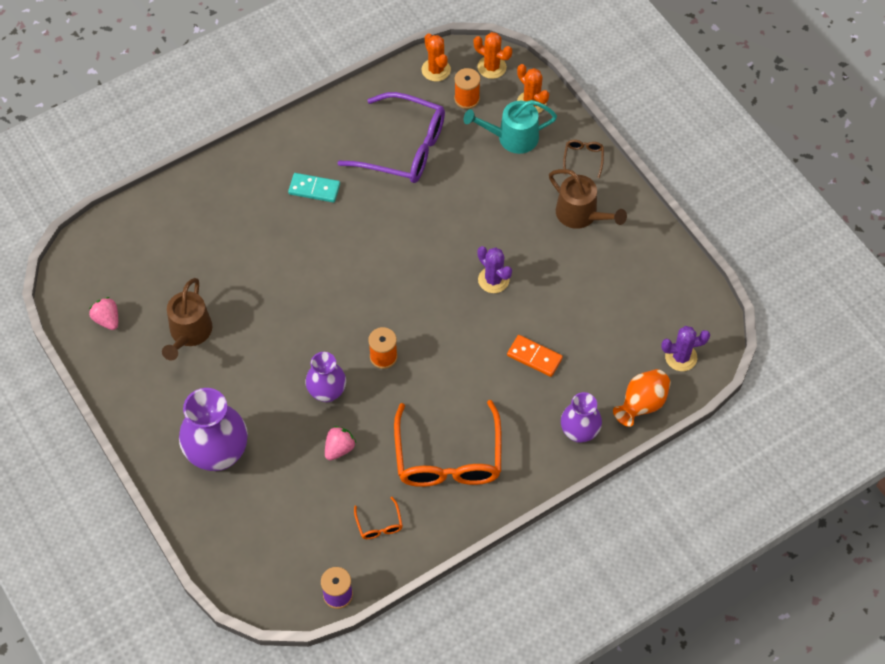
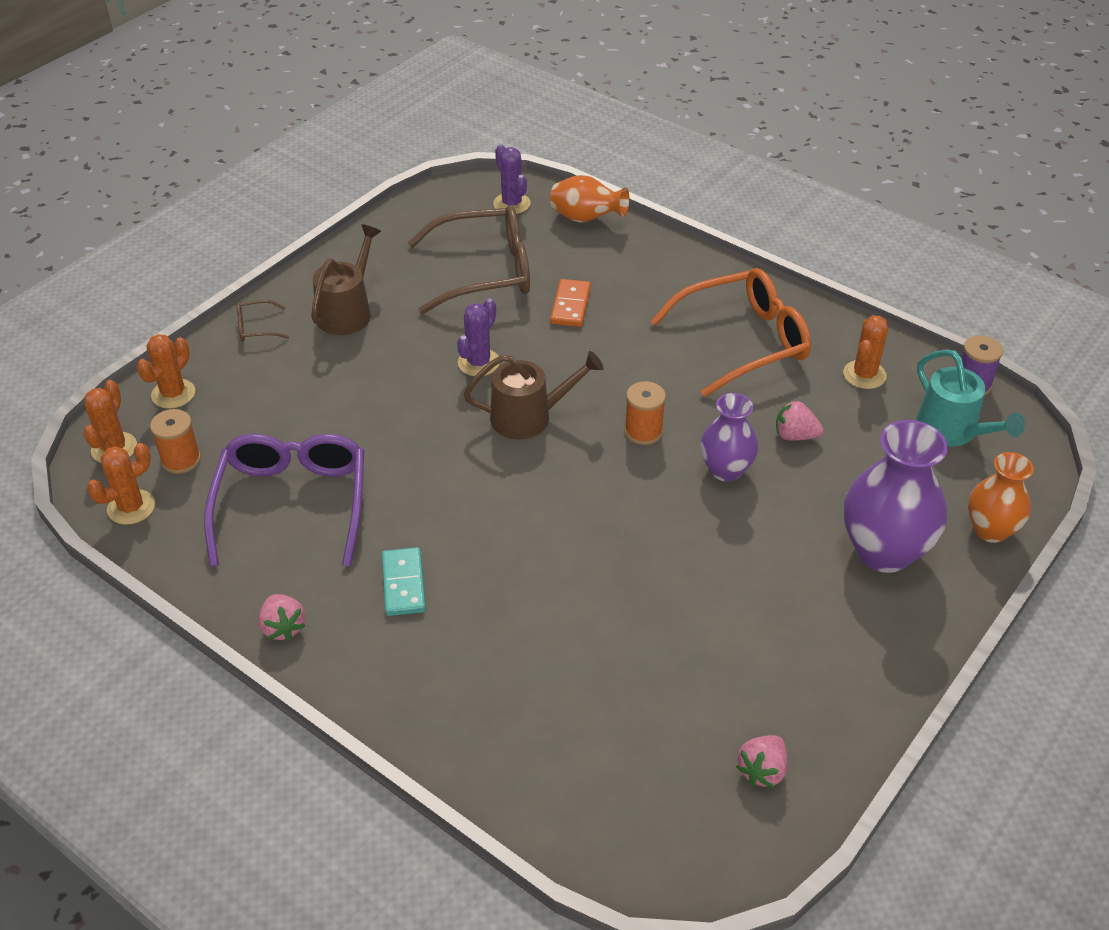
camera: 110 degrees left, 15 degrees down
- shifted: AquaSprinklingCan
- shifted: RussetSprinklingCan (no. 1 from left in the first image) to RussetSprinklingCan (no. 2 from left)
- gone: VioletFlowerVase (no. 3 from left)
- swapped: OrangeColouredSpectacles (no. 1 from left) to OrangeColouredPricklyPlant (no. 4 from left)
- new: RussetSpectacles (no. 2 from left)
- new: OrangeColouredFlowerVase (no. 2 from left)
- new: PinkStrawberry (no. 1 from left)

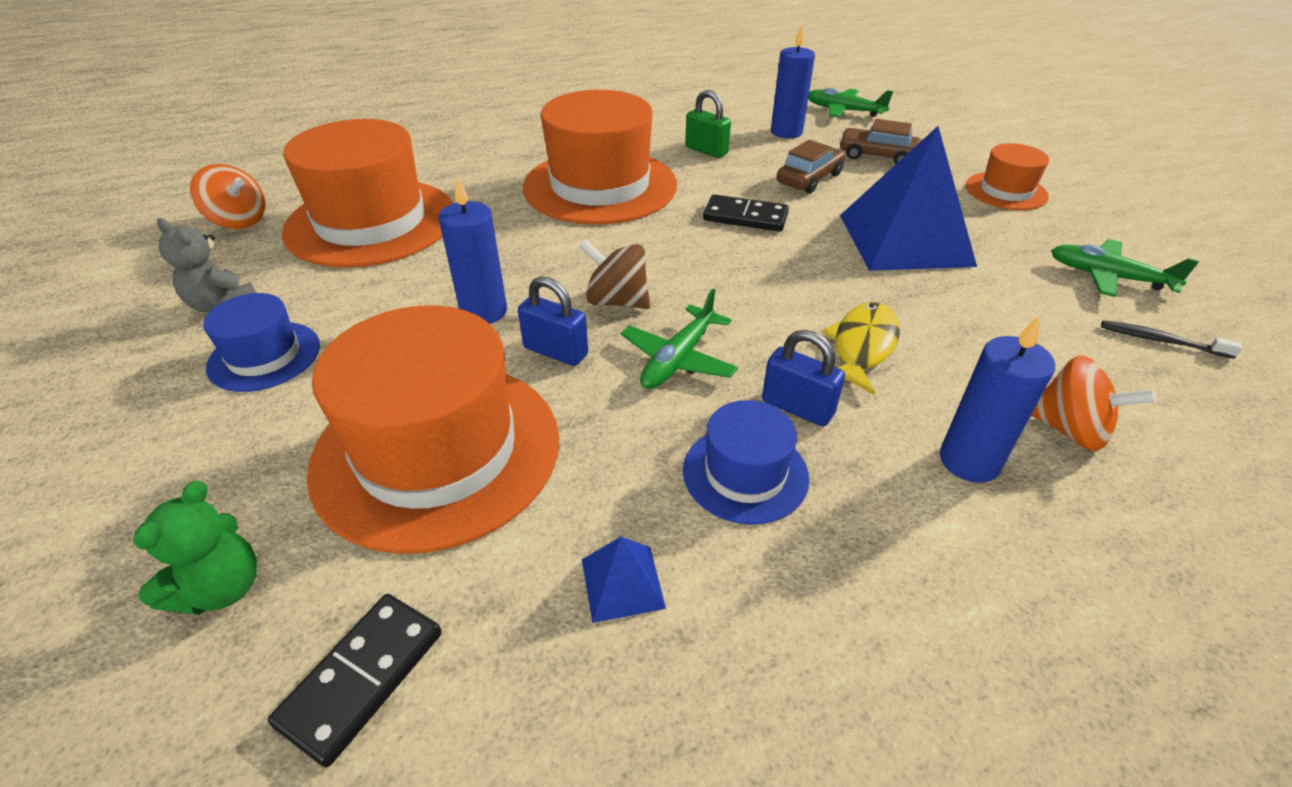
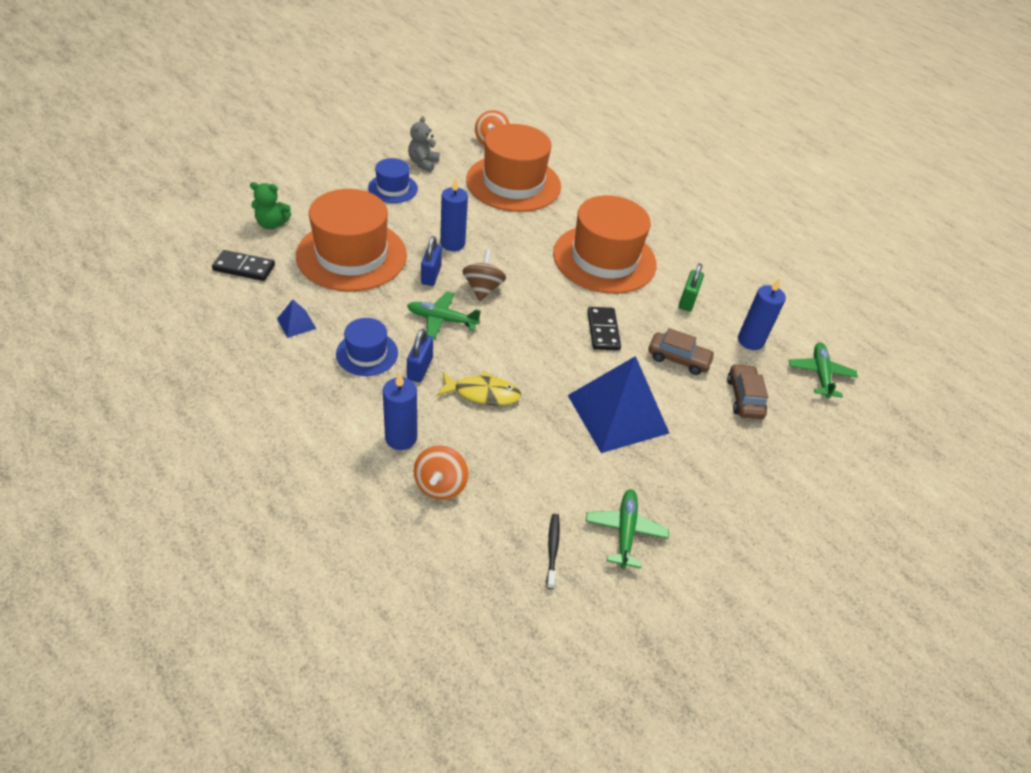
camera: 65 degrees right, 5 degrees up
- gone: OrangeColouredTopHat (no. 4 from left)

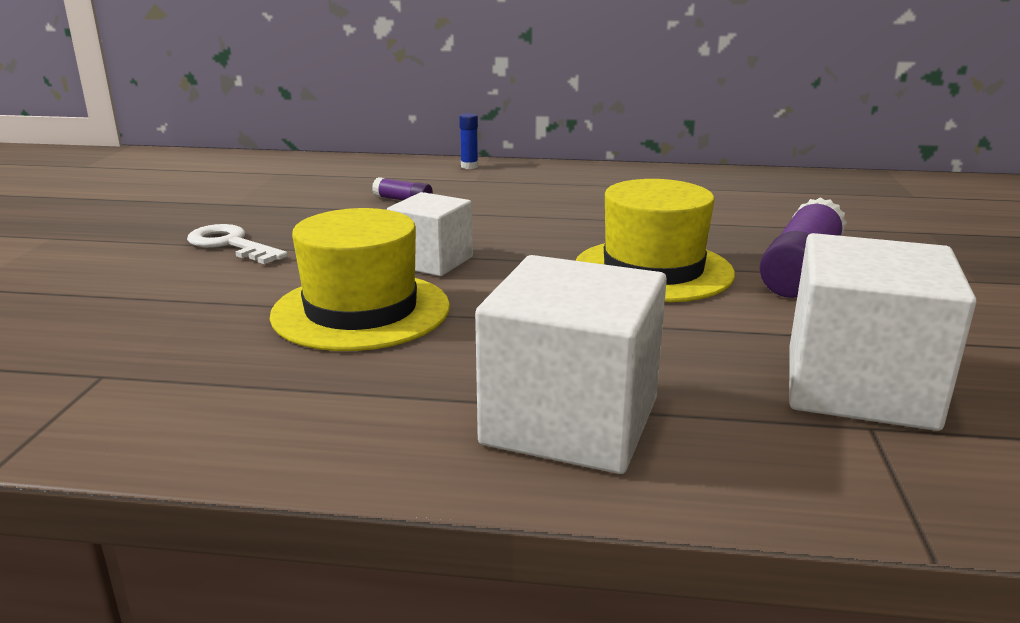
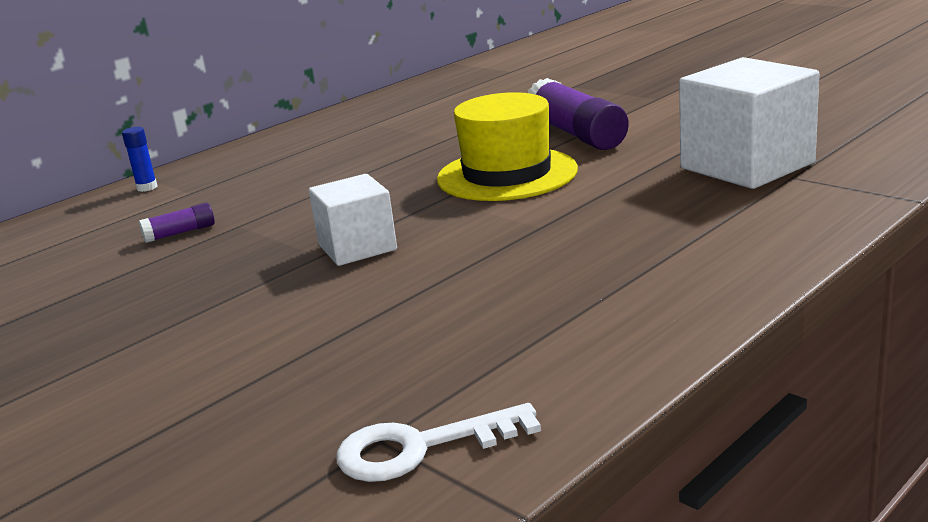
camera: 50 degrees left, 0 degrees up
- gone: BrightYellowTopHat (no. 1 from left)
- shifted: PureWhiteDoorKey
- gone: PureWhiteBlock (no. 2 from left)

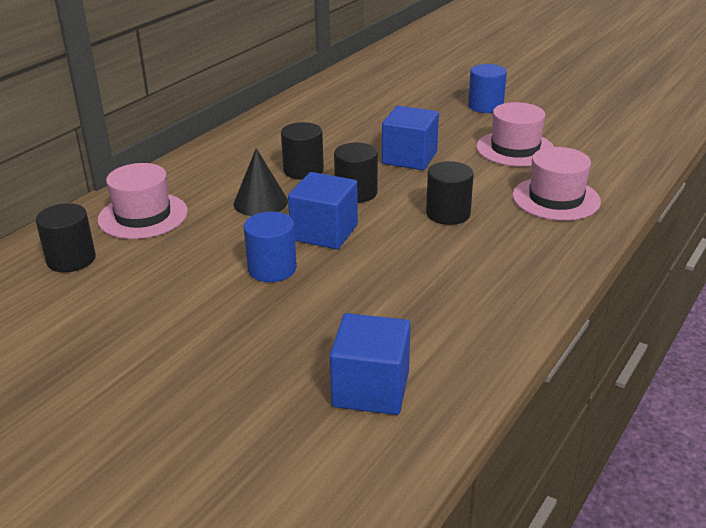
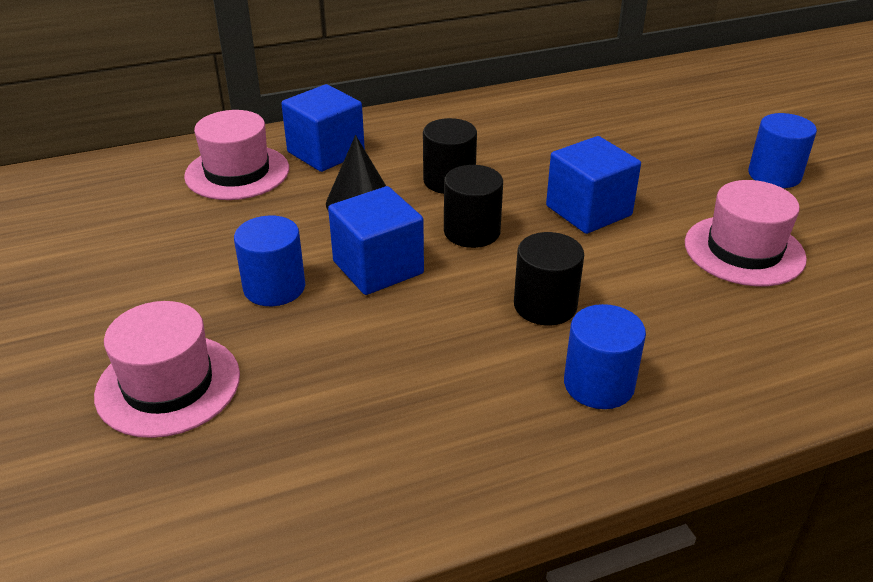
camera: 35 degrees right, 5 degrees up
- shifted: PinkTopHat (no. 3 from left in the first image) to PinkTopHat (no. 1 from left)
- gone: EbonySolidCylinder (no. 1 from left)
- shifted: CobaltBlock (no. 2 from left in the first image) to CobaltBlock (no. 1 from left)
- new: CobaltSolidCylinder (no. 2 from left)

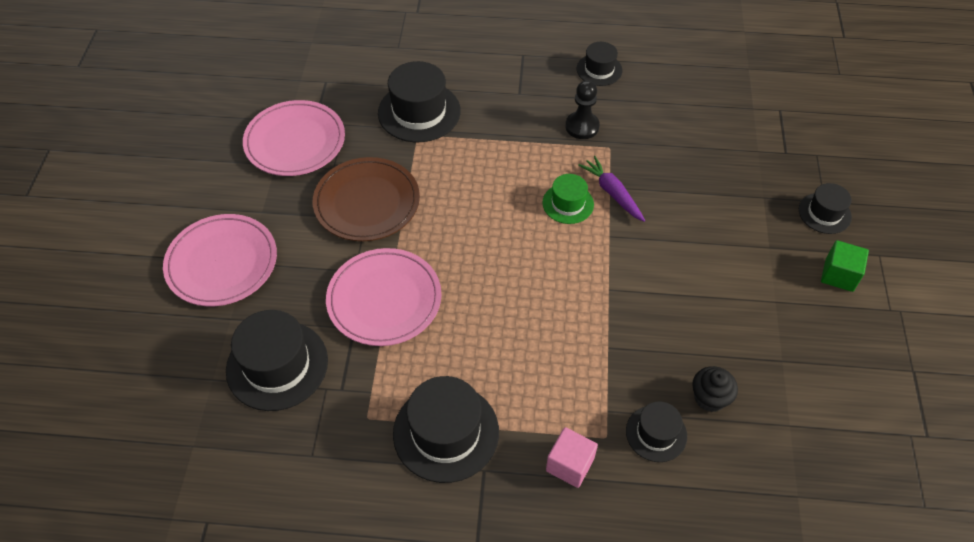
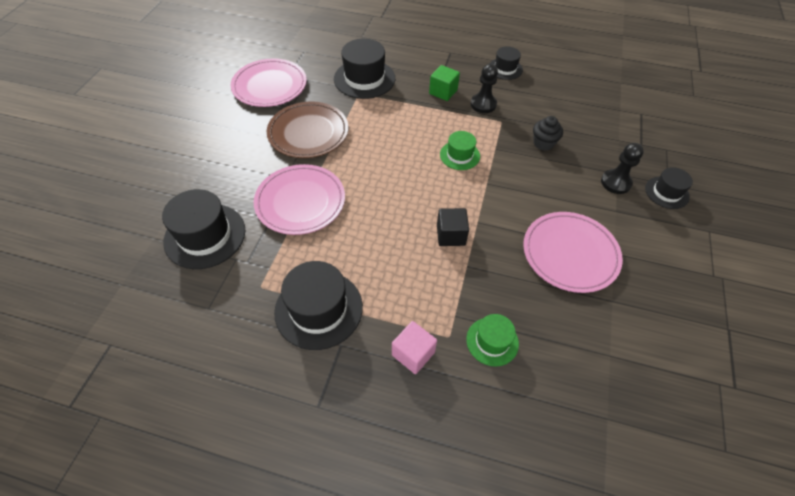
camera: 10 degrees right, 0 degrees up
- gone: VioletRootVegetable
- shifted: PinkDinnerPlate (no. 1 from left in the first image) to PinkDinnerPlate (no. 3 from left)
- shifted: GreenBlock
- shifted: EbonyFairyCake
- repainted: EbonyTopHat (no. 5 from left) to GreenTopHat (no. 2 from left)
- new: EbonyGamePawn (no. 2 from left)
- new: EbonyBlock

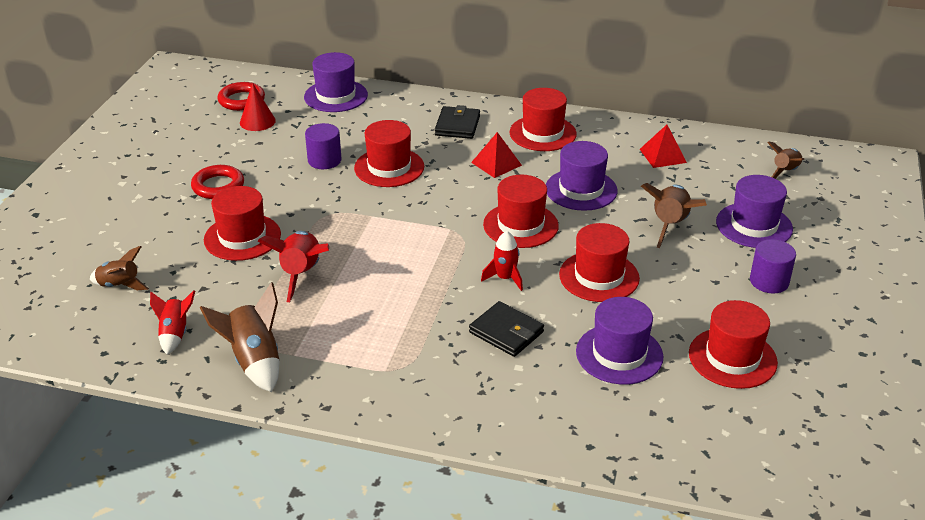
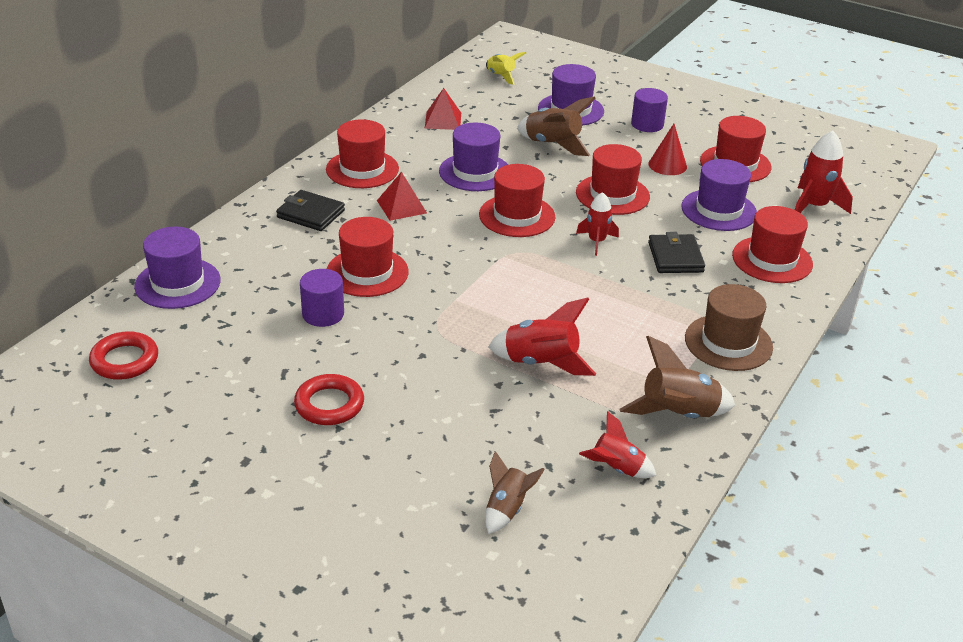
camera: 75 degrees left, 0 degrees up
- shifted: ScarletConeShape
- repainted: RussetRocket (no. 4 from left) to BrightYellowRocket
- shifted: ScarletTopHat (no. 1 from left in the first image) to ScarletTopHat (no. 6 from left)
- rotated: EbonyCardWallet (no. 2 from left) 60 degrees counterclockwise
- new: ScarletRocket (no. 4 from left)
- new: RussetTopHat

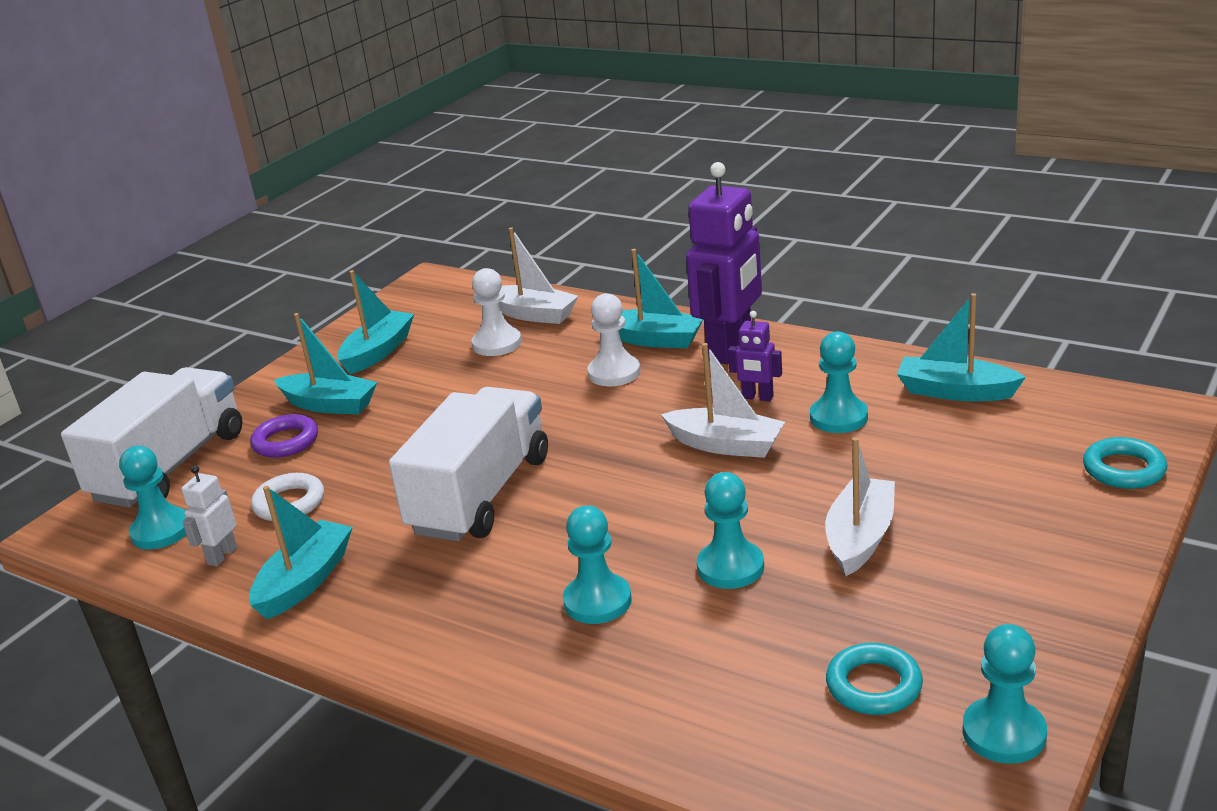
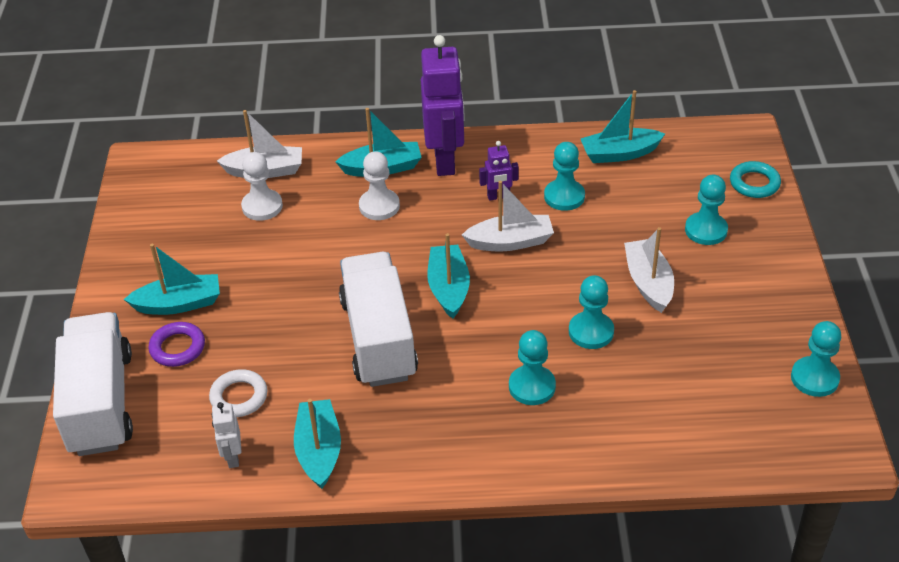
camera: 35 degrees left, 15 degrees up
- shifted: AquaBoat (no. 3 from left in the first image) to AquaBoat (no. 4 from left)
- shifted: AquaGamePawn (no. 1 from left in the first image) to AquaGamePawn (no. 4 from left)
- gone: AquaRing (no. 1 from left)

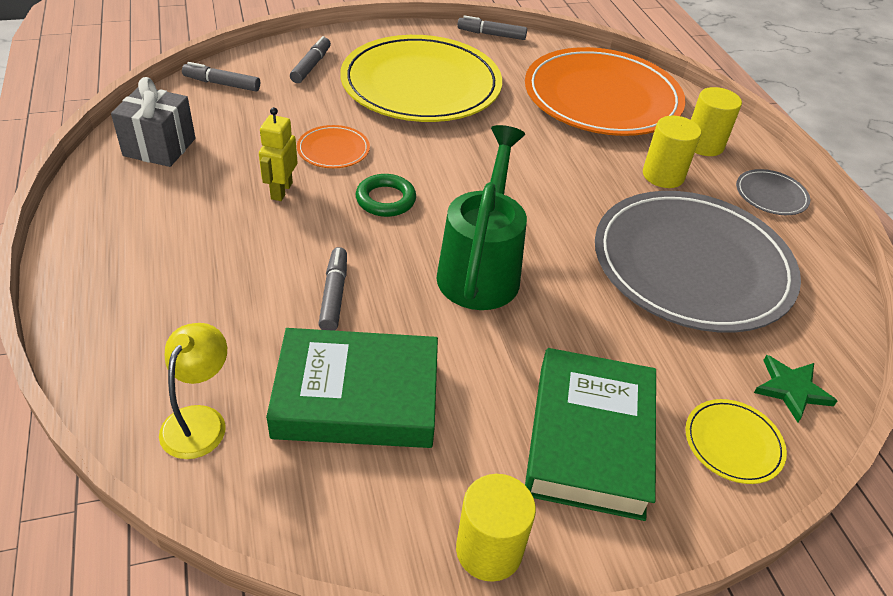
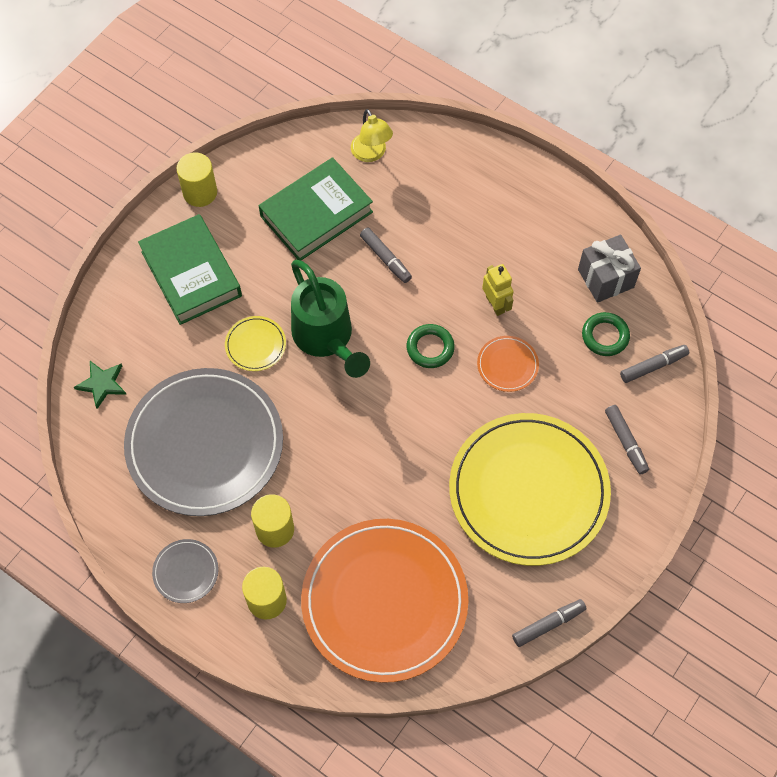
camera: 145 degrees right, 20 degrees up
- shifted: BrightYellowDinnerPlate (no. 2 from left in the first image) to BrightYellowDinnerPlate (no. 1 from left)
- new: GreenRing (no. 2 from left)

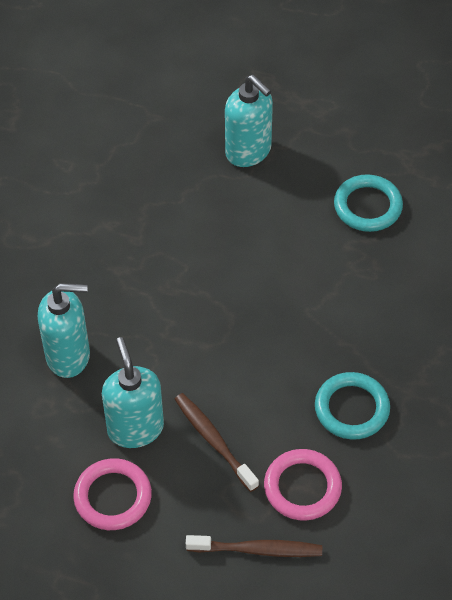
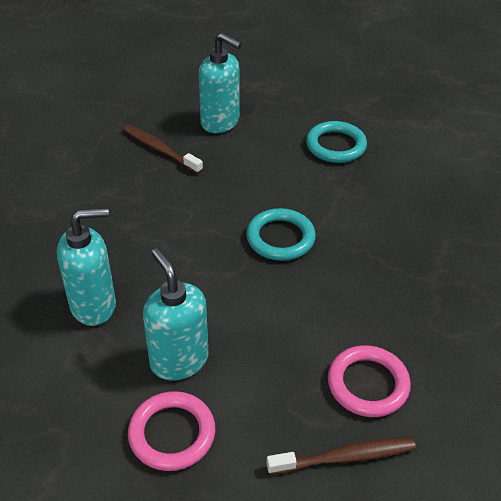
camera: 15 degrees left, 10 degrees down
- shifted: AquaRing (no. 1 from left)
- shifted: RussetToothBrush (no. 1 from left)

